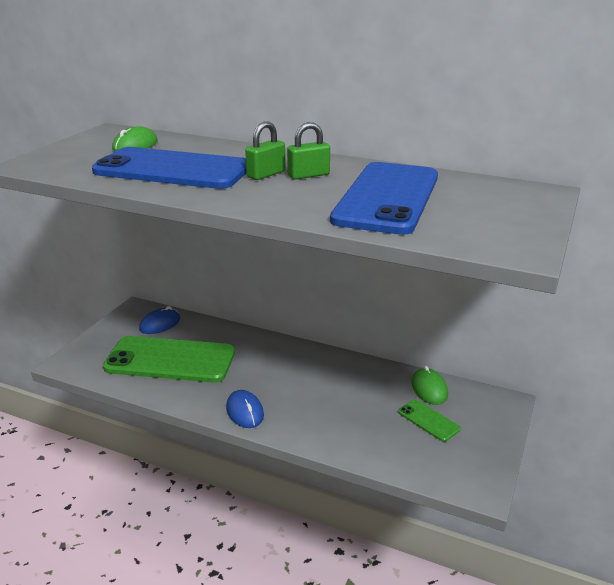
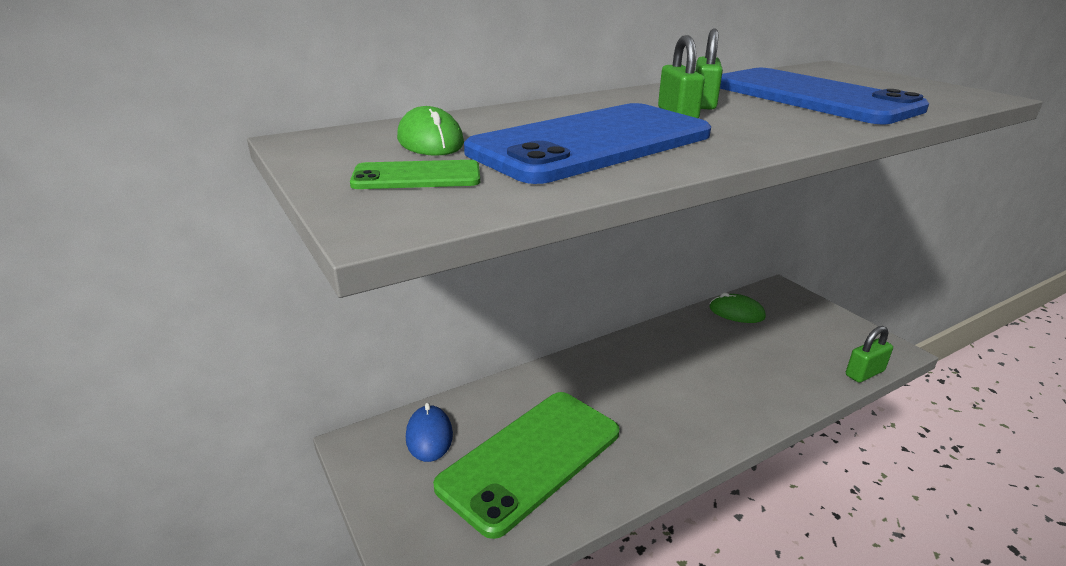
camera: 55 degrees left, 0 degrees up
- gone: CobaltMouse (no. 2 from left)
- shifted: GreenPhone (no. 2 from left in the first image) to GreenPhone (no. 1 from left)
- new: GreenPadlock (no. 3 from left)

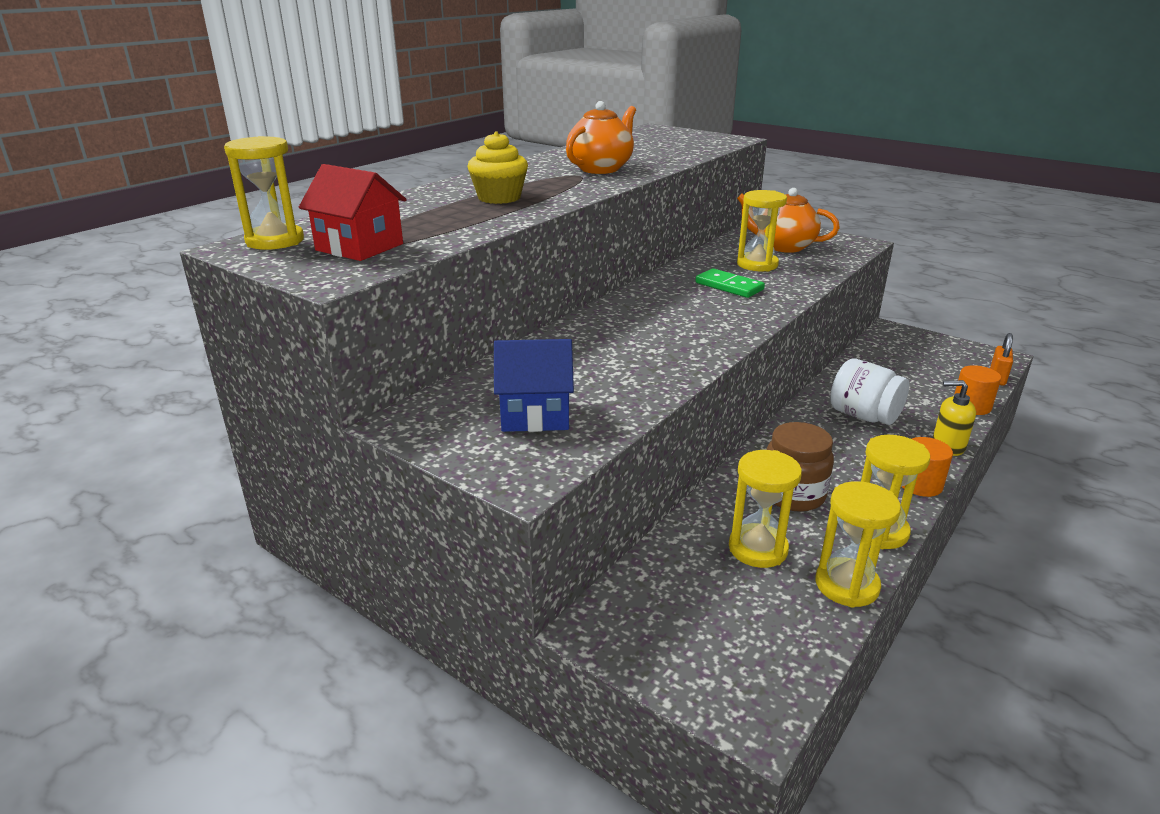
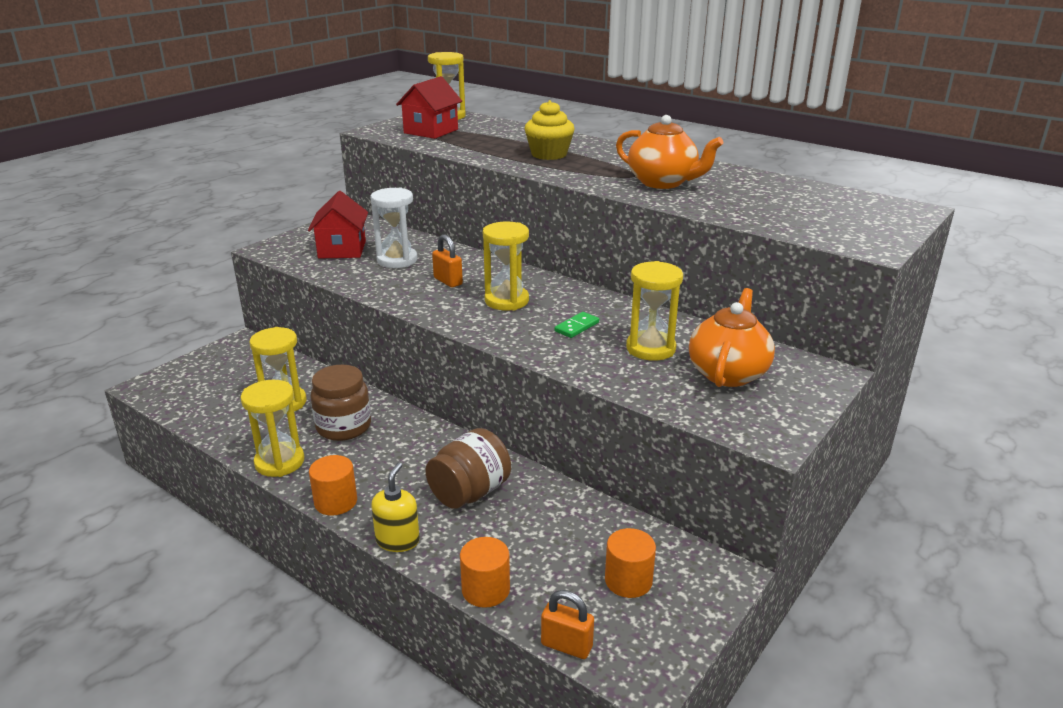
camera: 90 degrees right, 0 degrees up
- scaled: GreenDominoPiece x0.67
- repainted: CobaltHouse to ScarletHouse (no. 1 from left)
- repainted: PureWhiteJar to RussetJar (no. 2 from left)
- shifted: BrightYellowSandglass (no. 4 from left)
- new: PureWhiteSandglass
- new: OrangeColouredPadlock (no. 1 from left)
- new: OrangeColouredSolidCylinder (no. 3 from left)

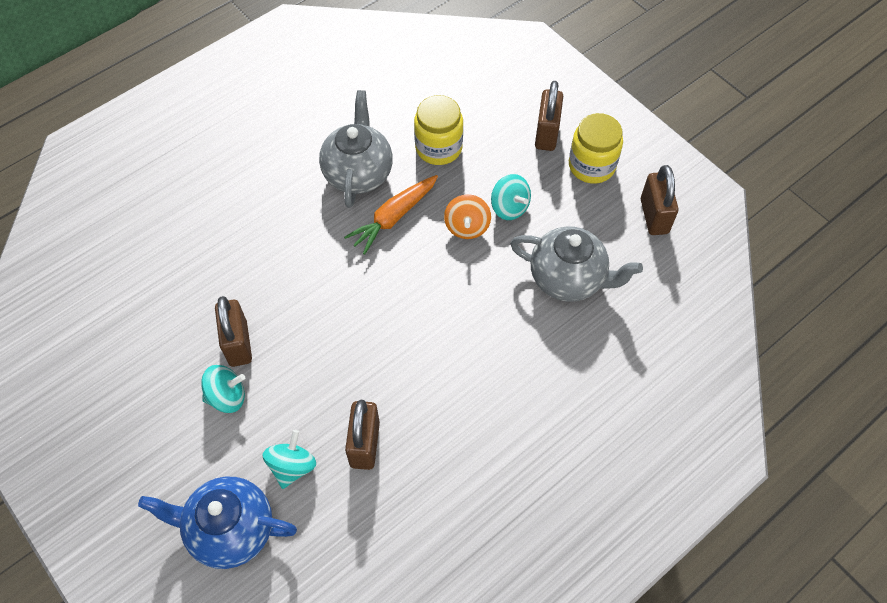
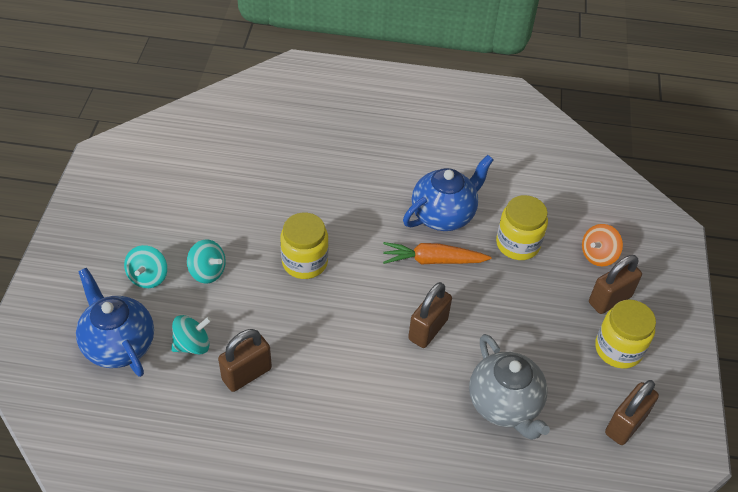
camera: 45 degrees right, 10 degrees down
- repainted: GrayTeaPot (no. 1 from left) to CobaltTeaPot (no. 2 from left)
- shifted: AquaWhirligig (no. 3 from left in the first image) to AquaWhirligig (no. 1 from left)
- shifted: OrangeColouredWhirligig
- shifted: RussetPadlock (no. 1 from left in the first image) to RussetPadlock (no. 2 from left)
- new: BrightYellowJar (no. 1 from left)

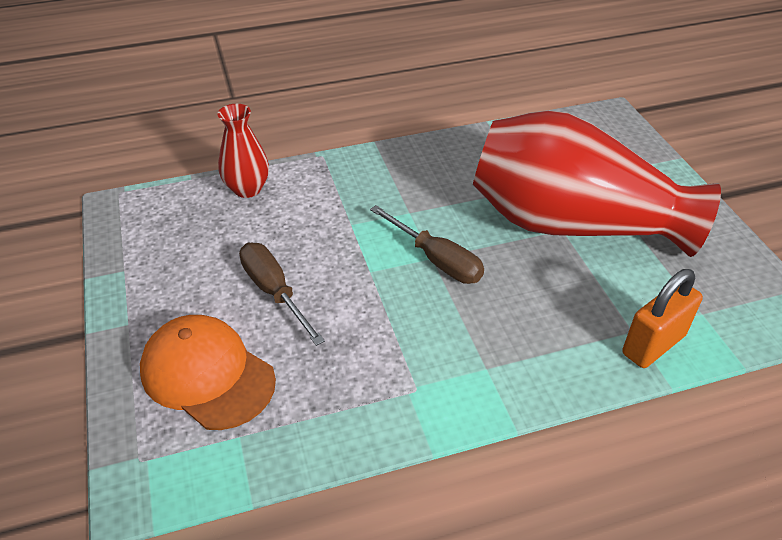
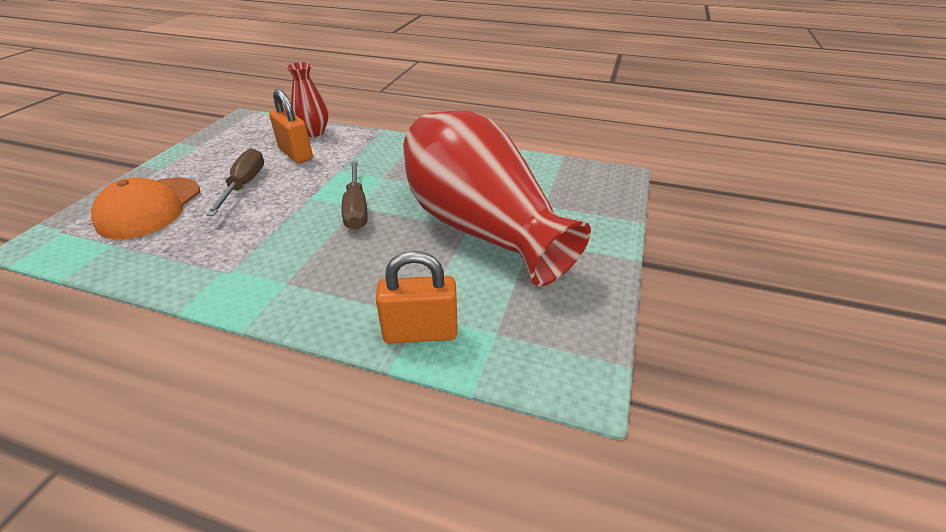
camera: 35 degrees right, 5 degrees down
- rotated: OrangeColouredPeakedCap 150 degrees counterclockwise
- new: OrangeColouredPadlock (no. 1 from left)

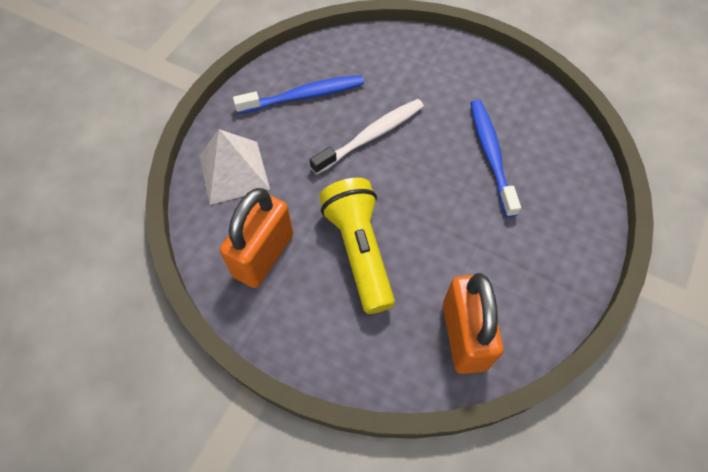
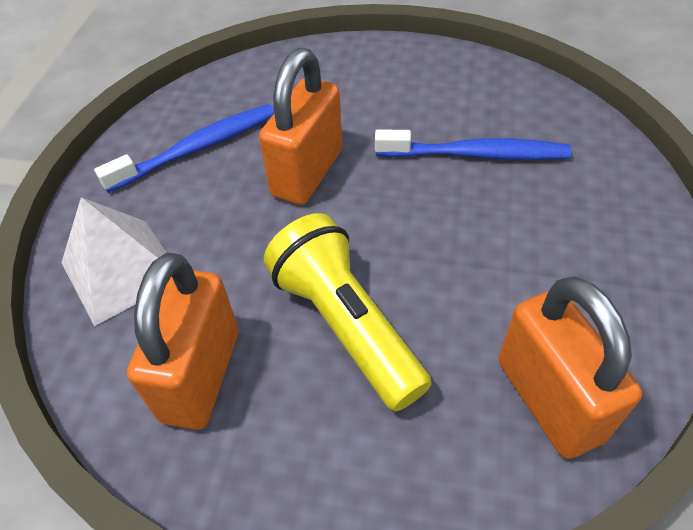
camera: 15 degrees left, 10 degrees down
- swapped: PureWhiteToothBrush to OrangeColouredPadlock (no. 2 from left)
- rotated: CobaltToothBrush (no. 2 from left) 120 degrees clockwise

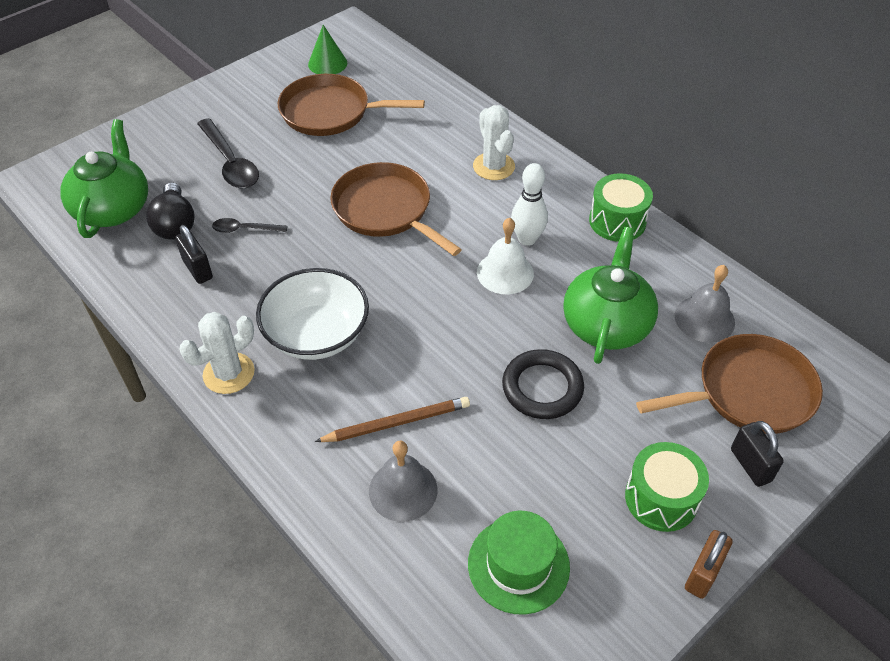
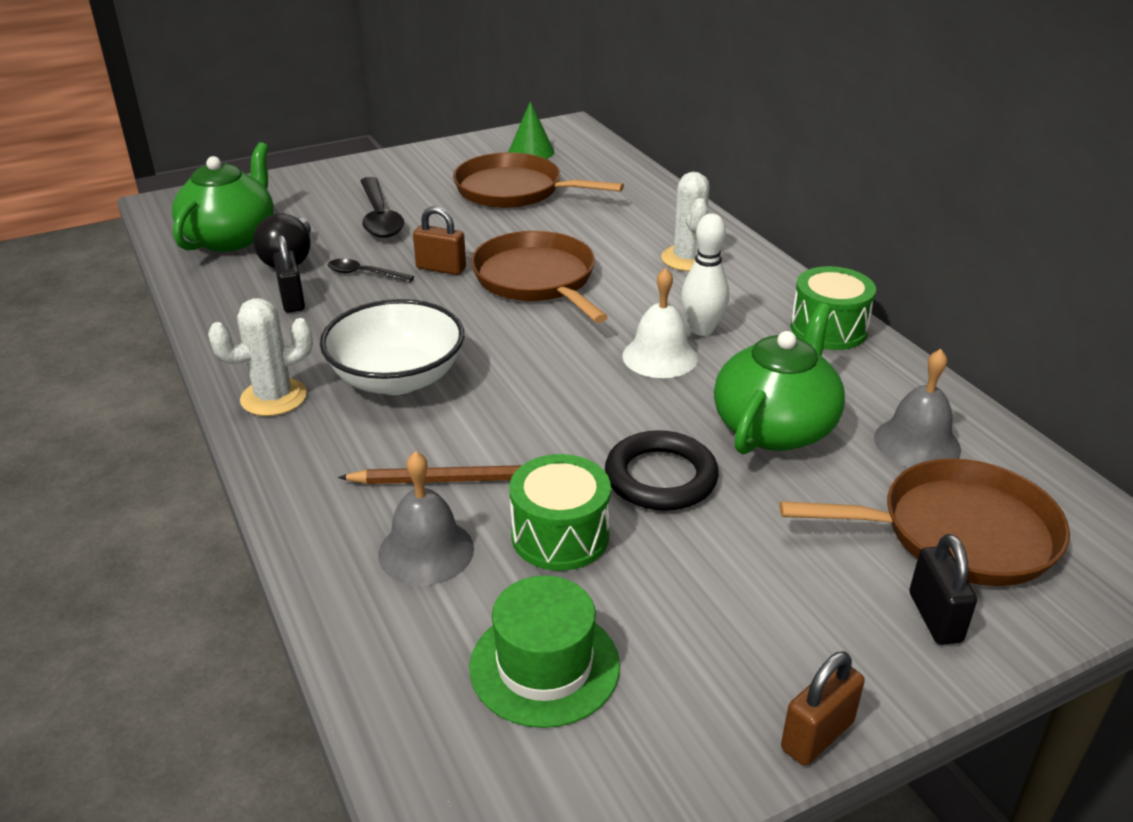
camera: 15 degrees right, 15 degrees down
- shifted: GreenDrum (no. 2 from left in the first image) to GreenDrum (no. 1 from left)
- new: RussetPadlock (no. 1 from left)

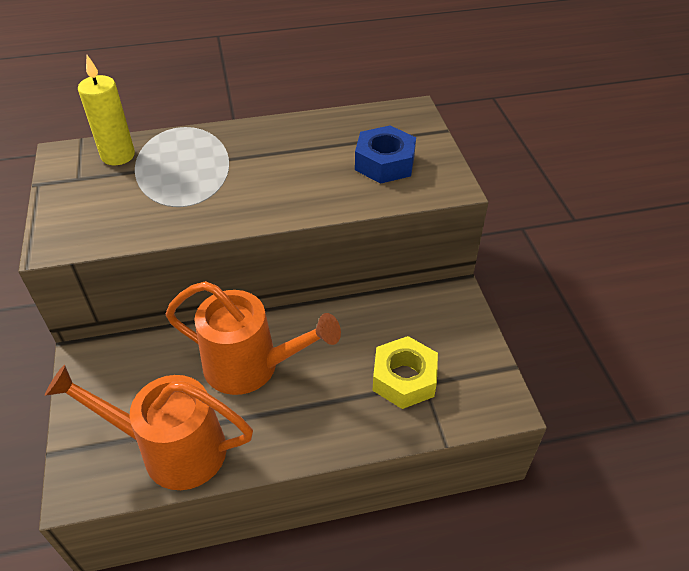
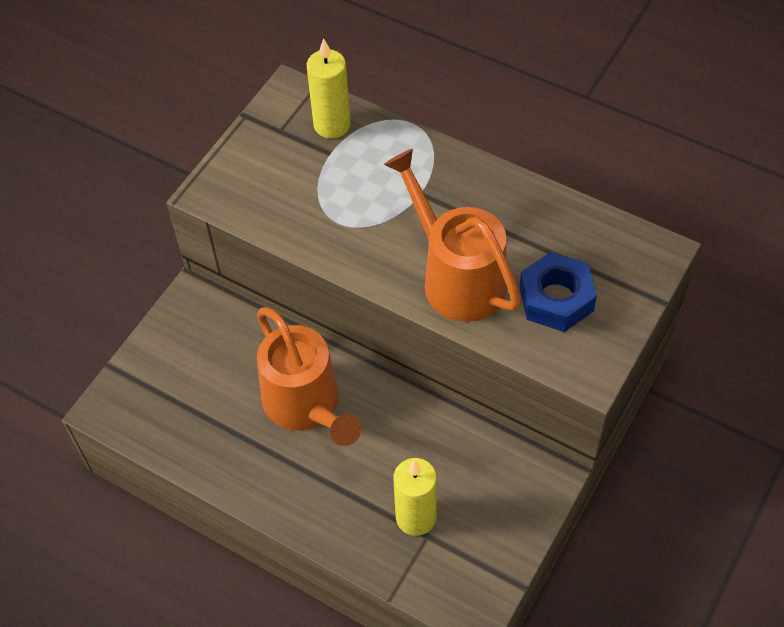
camera: 45 degrees right, 10 degrees up
- swapped: BrightYellowHexNut to BrightYellowPillarCandle (no. 2 from left)
- shifted: OrangeColouredSprinklingCan (no. 1 from left in the first image) to OrangeColouredSprinklingCan (no. 2 from left)

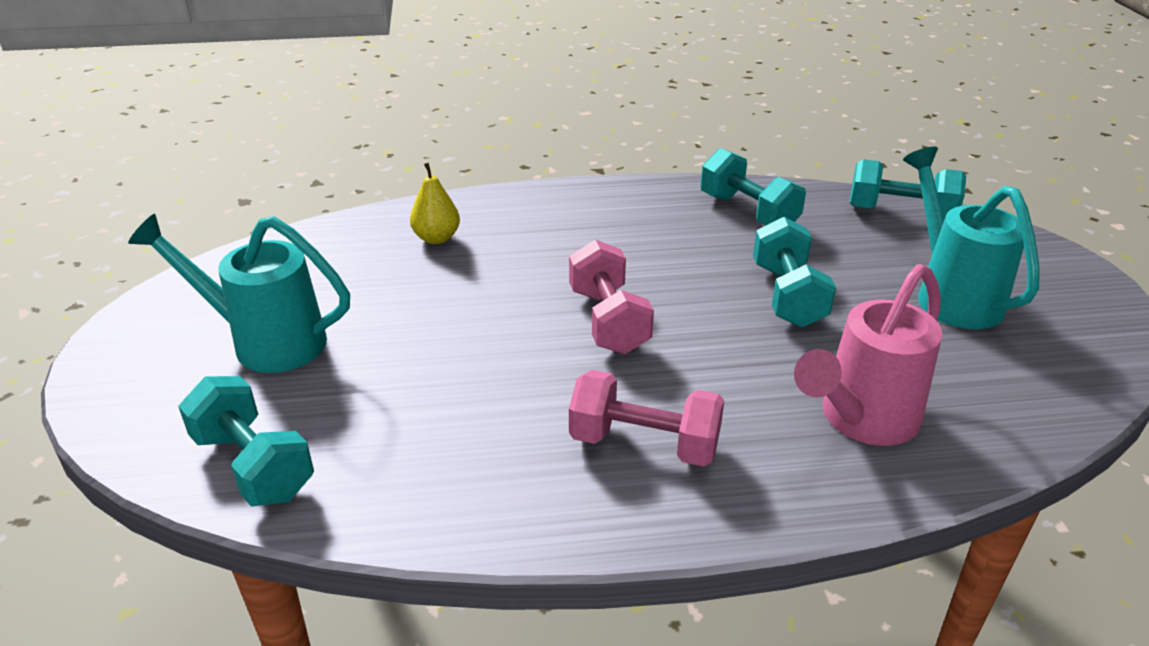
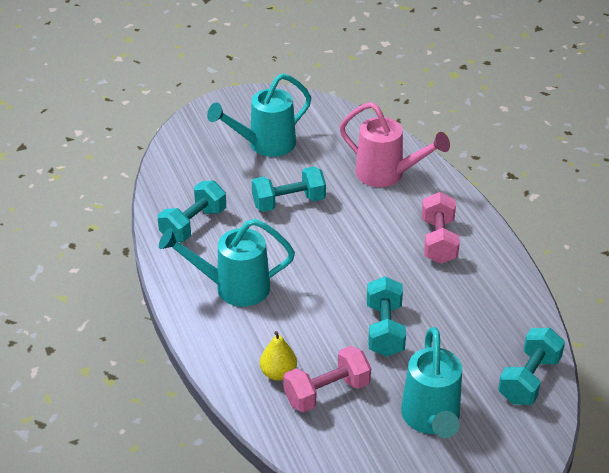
camera: 105 degrees left, 5 degrees up
- shifted: AquaHandWeight (no. 4 from left in the first image) to AquaHandWeight (no. 3 from left)
- shifted: PinkHandWeight (no. 1 from left)
- new: AquaSprinklingCan (no. 1 from left)

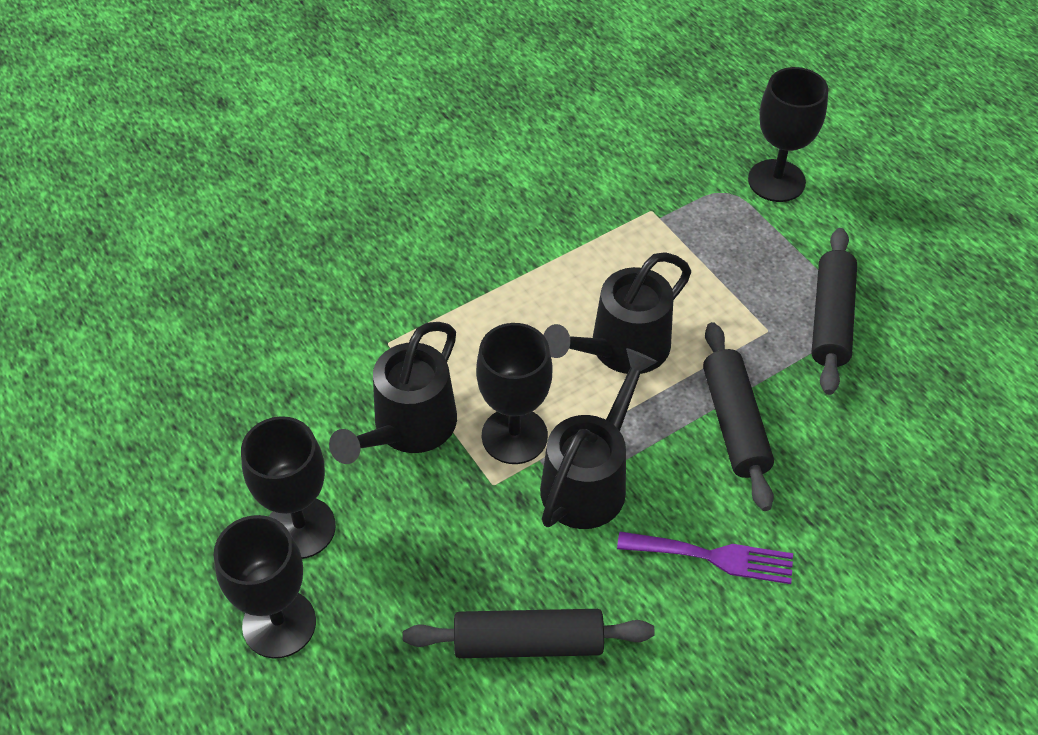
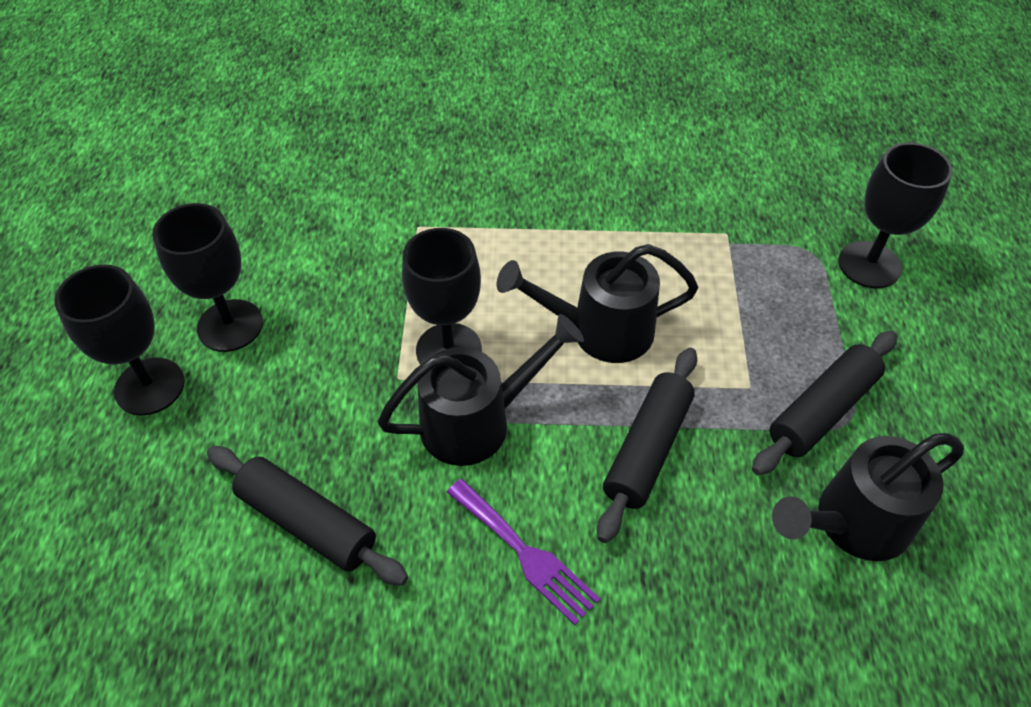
camera: 35 degrees right, 0 degrees up
- shifted: EbonySprinklingCan (no. 1 from left in the first image) to EbonySprinklingCan (no. 3 from left)

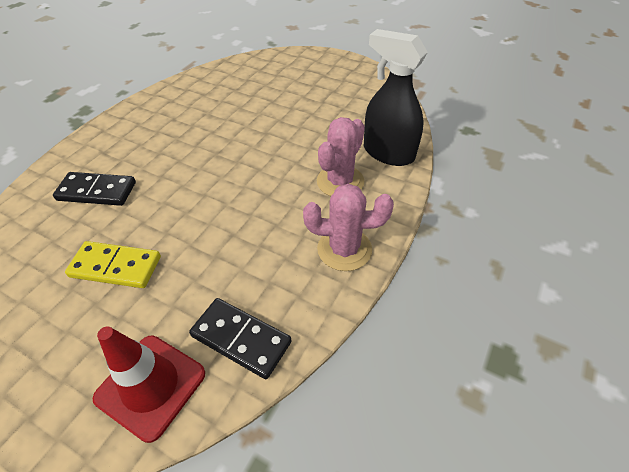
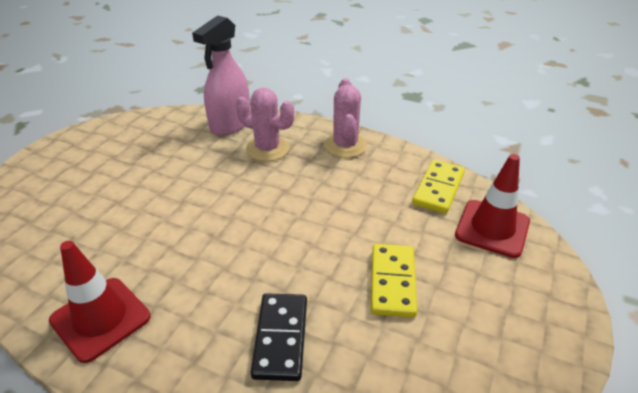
camera: 95 degrees left, 10 degrees down
- repainted: EbonySprayBottle to PinkSprayBottle
- repainted: EbonyDominoPiece (no. 2 from left) to BrightYellowDominoPiece (no. 2 from left)
- new: ScarletRoadCone (no. 1 from left)

